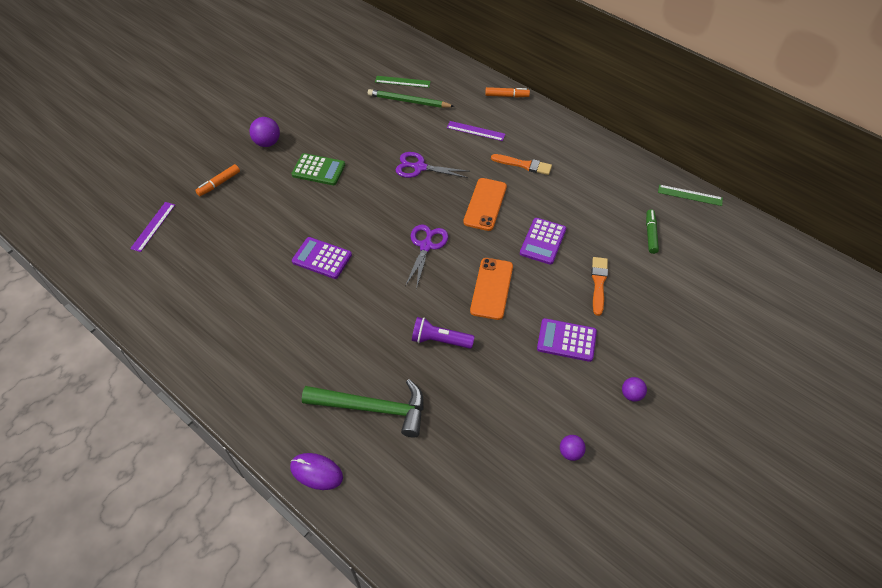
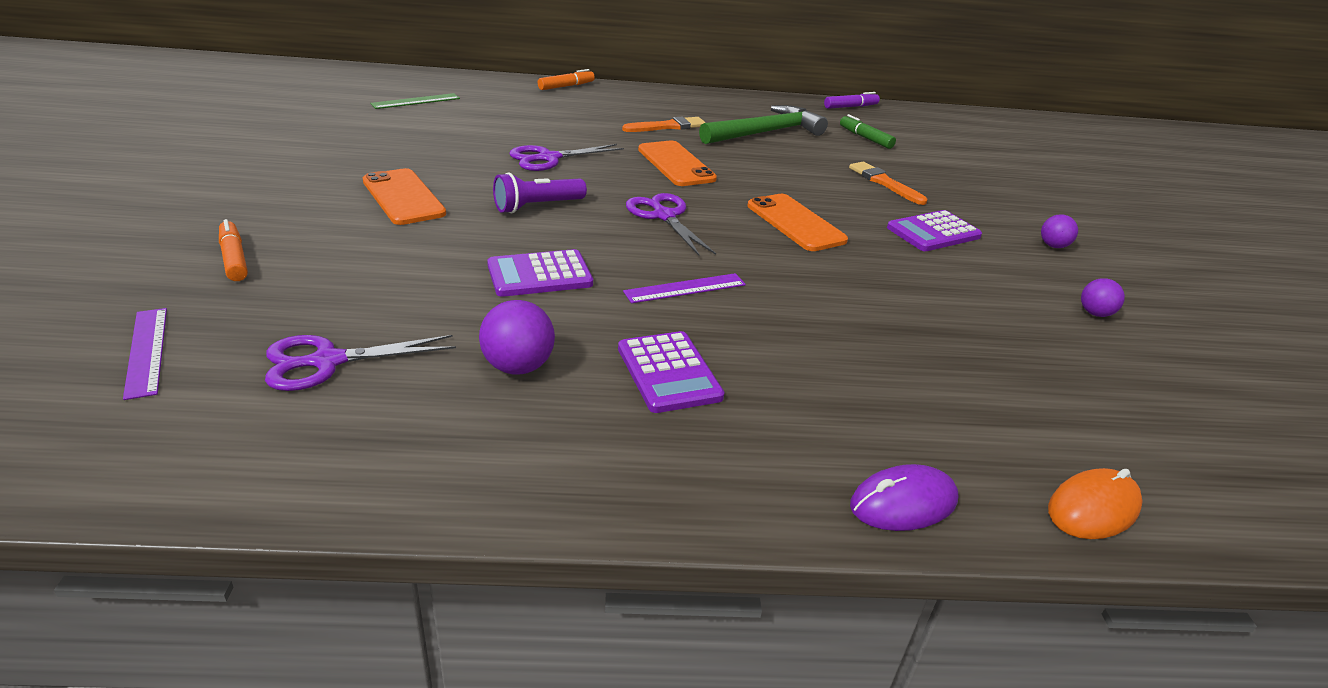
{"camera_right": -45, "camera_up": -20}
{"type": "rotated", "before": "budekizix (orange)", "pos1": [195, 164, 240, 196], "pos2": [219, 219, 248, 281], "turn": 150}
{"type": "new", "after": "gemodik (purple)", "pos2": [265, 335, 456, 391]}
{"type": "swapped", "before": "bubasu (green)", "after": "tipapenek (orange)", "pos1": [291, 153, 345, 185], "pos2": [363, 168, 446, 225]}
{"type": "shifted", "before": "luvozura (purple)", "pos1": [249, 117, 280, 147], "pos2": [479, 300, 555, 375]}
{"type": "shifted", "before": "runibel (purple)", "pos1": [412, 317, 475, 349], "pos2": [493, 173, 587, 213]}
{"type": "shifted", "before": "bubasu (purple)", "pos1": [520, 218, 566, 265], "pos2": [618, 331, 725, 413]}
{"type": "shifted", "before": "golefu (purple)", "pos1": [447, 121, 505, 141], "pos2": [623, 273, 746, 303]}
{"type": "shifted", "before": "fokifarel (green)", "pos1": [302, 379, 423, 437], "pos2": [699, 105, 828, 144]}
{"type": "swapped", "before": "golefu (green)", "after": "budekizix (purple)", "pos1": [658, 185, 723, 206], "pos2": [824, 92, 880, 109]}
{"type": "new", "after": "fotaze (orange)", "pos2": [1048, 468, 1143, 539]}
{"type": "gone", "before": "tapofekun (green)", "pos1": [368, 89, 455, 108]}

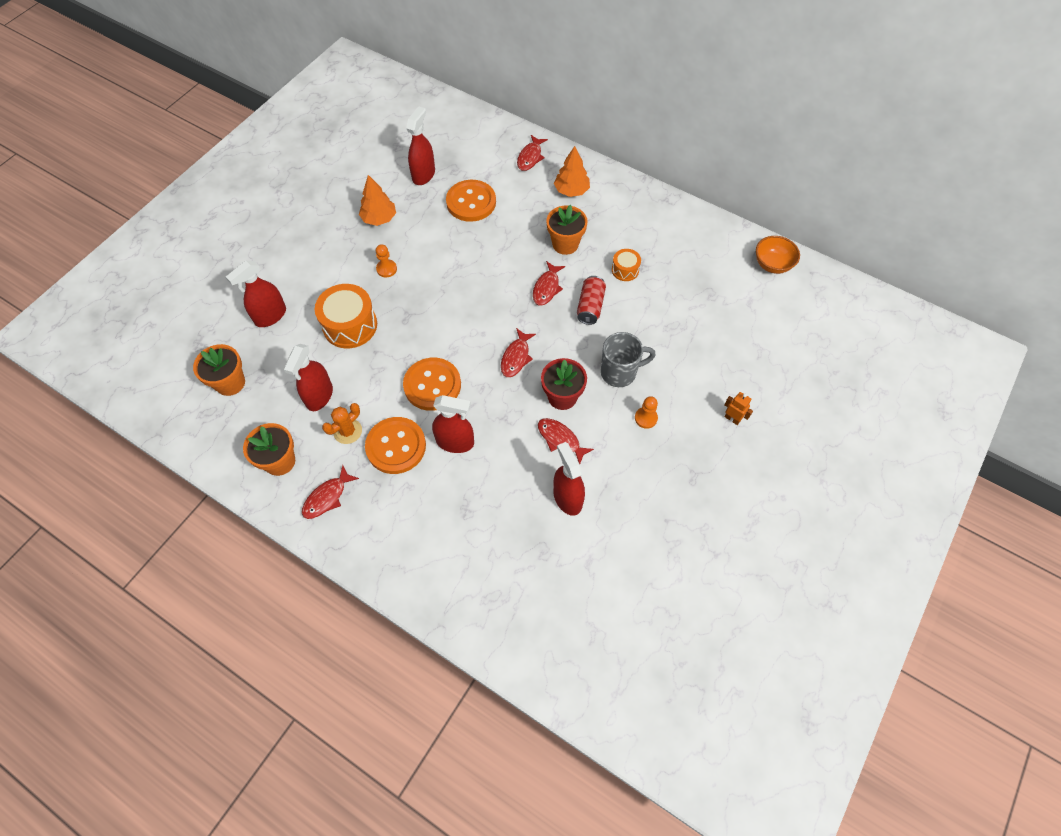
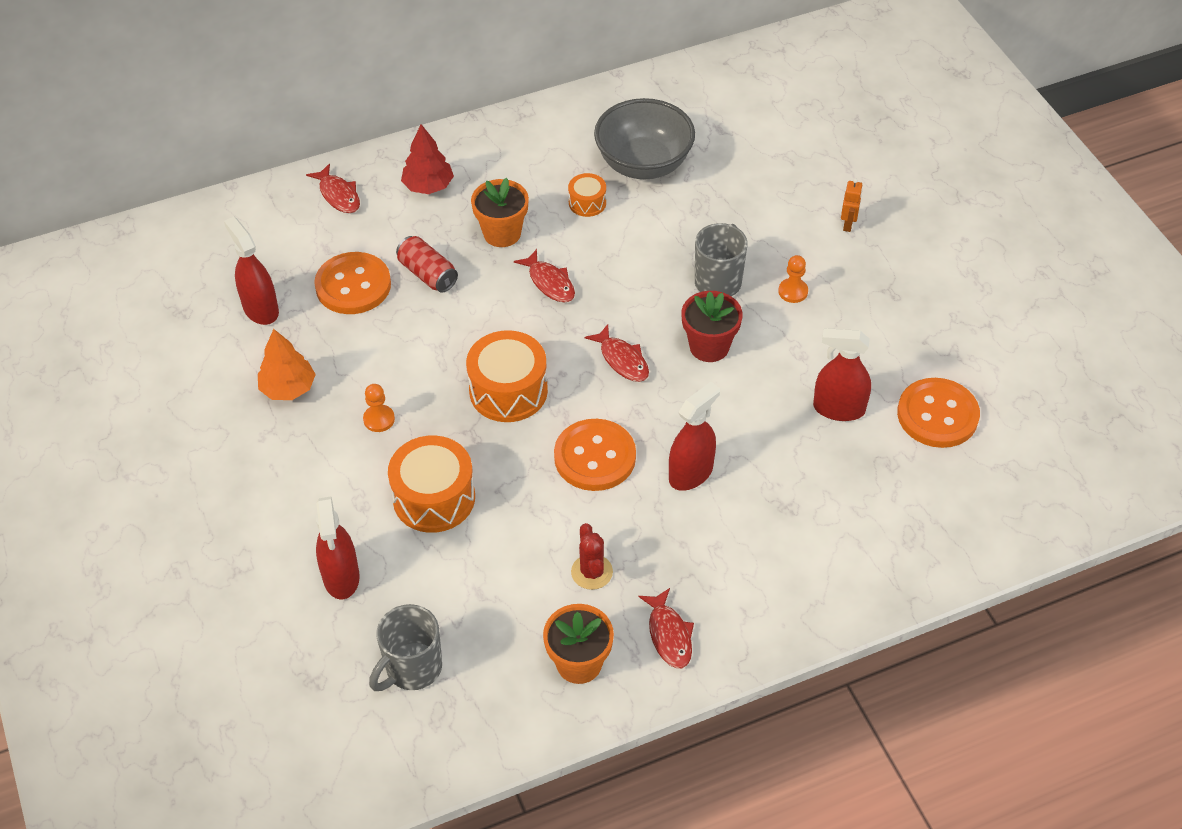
{"camera_right": -55, "camera_up": -10}
{"type": "swapped", "before": "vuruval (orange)", "after": "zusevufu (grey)", "pos1": [193, 344, 245, 396], "pos2": [369, 604, 442, 691]}
{"type": "shifted", "before": "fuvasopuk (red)", "pos1": [577, 276, 606, 325], "pos2": [396, 236, 458, 293]}
{"type": "repainted", "before": "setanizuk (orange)", "after": "setanizuk (red)", "pos1": [554, 146, 590, 197], "pos2": [401, 124, 454, 194]}
{"type": "new", "after": "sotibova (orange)", "pos2": [466, 330, 548, 422]}
{"type": "repainted", "before": "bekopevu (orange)", "after": "bekopevu (red)", "pos1": [322, 403, 362, 444], "pos2": [571, 523, 613, 590]}
{"type": "new", "after": "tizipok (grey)", "pos2": [594, 98, 695, 179]}
{"type": "rotated", "before": "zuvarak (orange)", "pos1": [724, 392, 753, 425], "pos2": [841, 178, 863, 232], "turn": 120}
{"type": "shifted", "before": "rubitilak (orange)", "pos1": [365, 417, 426, 474], "pos2": [897, 378, 980, 448]}
{"type": "gone", "before": "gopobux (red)", "pos1": [284, 344, 333, 411]}
{"type": "gone", "before": "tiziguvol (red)", "pos1": [538, 418, 594, 464]}
{"type": "gone", "before": "tizipok (orange)", "pos1": [756, 236, 800, 274]}

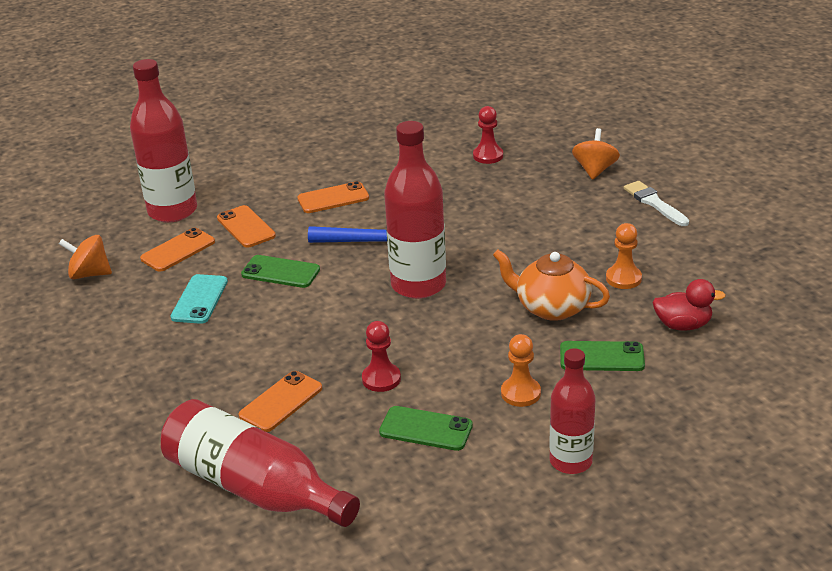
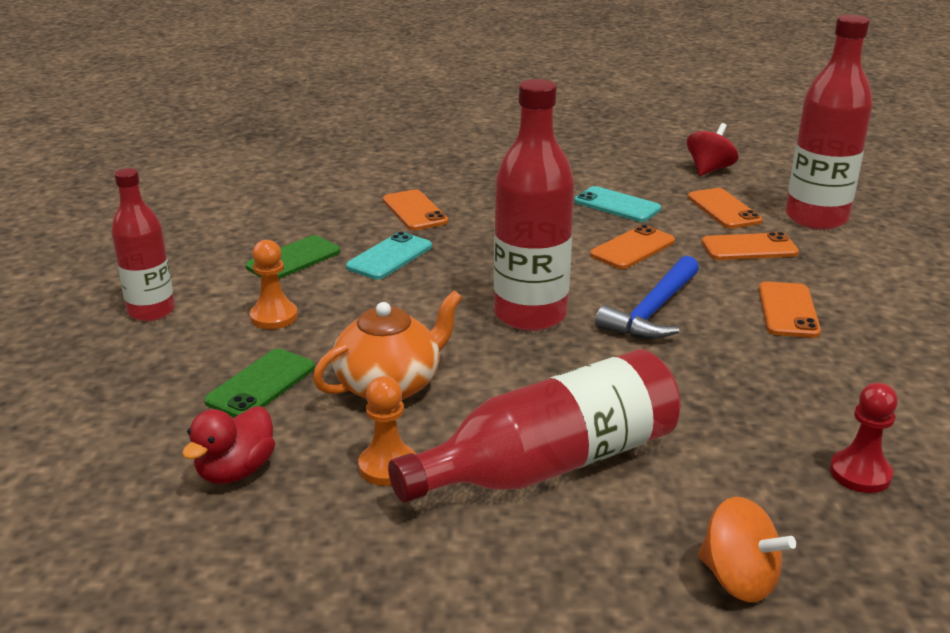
{"camera_right": 115, "camera_up": -5}
{"type": "swapped", "before": "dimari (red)", "after": "tipapenek (turquoise)", "pos1": [362, 321, 401, 392], "pos2": [346, 232, 432, 280]}
{"type": "shifted", "before": "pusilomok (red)", "pos1": [161, 399, 360, 527], "pos2": [388, 349, 681, 503]}
{"type": "repainted", "before": "tipapenek (green)", "after": "tipapenek (orange)", "pos1": [241, 255, 320, 288], "pos2": [590, 225, 675, 269]}
{"type": "repainted", "before": "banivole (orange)", "after": "banivole (red)", "pos1": [59, 235, 112, 279], "pos2": [687, 123, 738, 176]}
{"type": "gone", "before": "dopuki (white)", "pos1": [624, 181, 689, 226]}

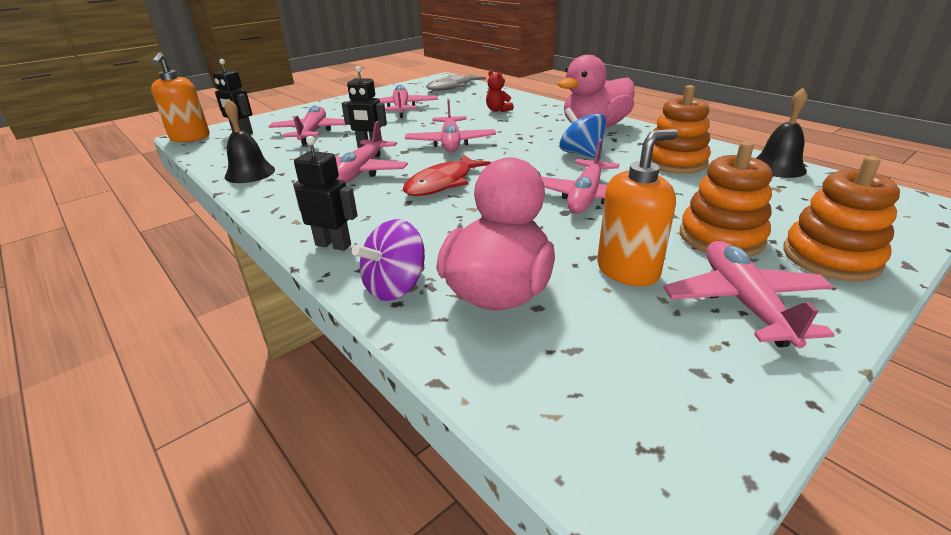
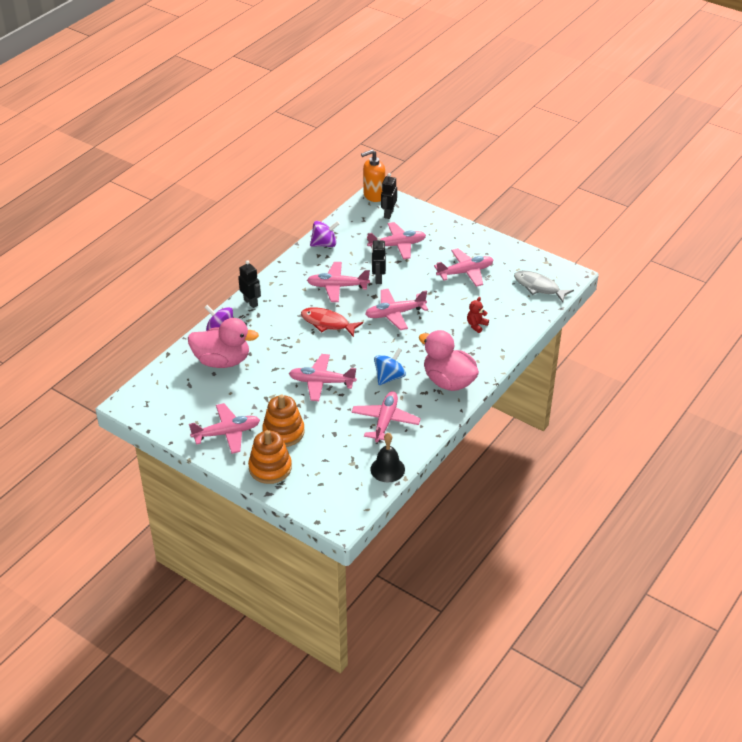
{"camera_right": 75, "camera_up": 10}
{"type": "rotated", "before": "zuvarak (black)", "pos1": [293, 136, 358, 251], "pos2": [238, 260, 261, 308], "turn": -45}
{"type": "swapped", "before": "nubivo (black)", "after": "banivole (purple)", "pos1": [224, 99, 275, 183], "pos2": [310, 221, 340, 247]}
{"type": "swapped", "before": "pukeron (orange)", "after": "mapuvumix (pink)", "pos1": [651, 85, 711, 174], "pos2": [351, 391, 421, 442]}
{"type": "gone", "before": "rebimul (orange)", "pos1": [597, 129, 678, 286]}

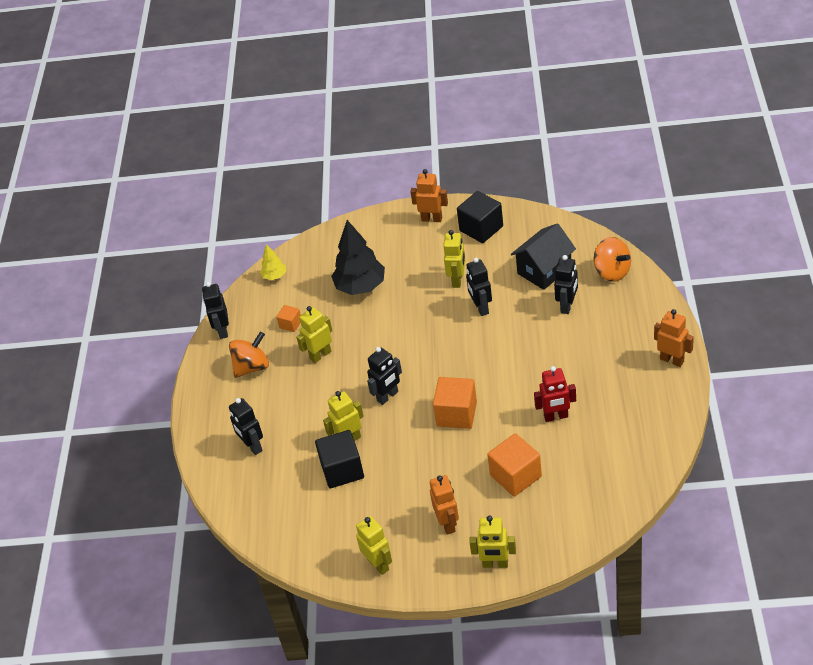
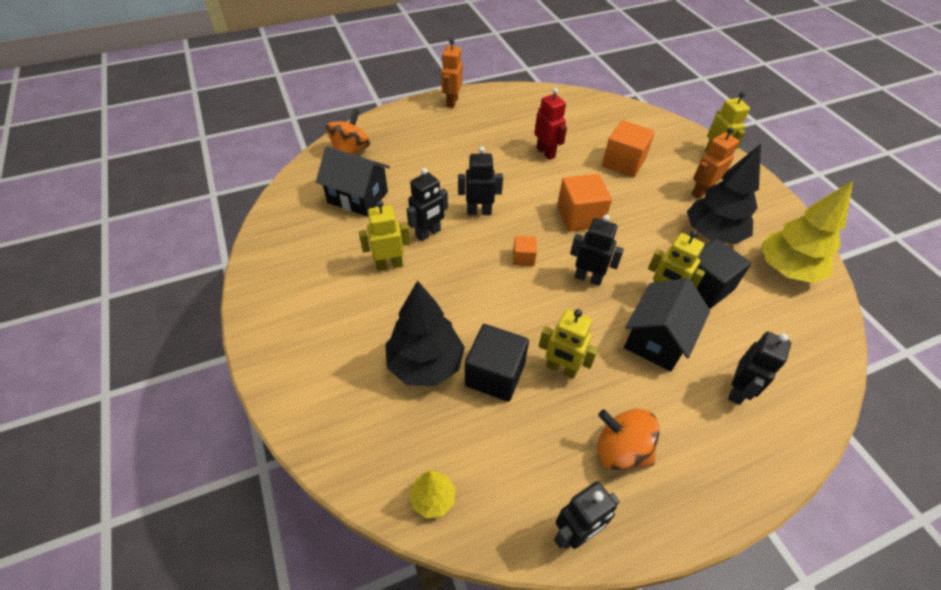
{"camera_right": -120, "camera_up": 5}
{"type": "shifted", "before": "zuvarak (black)", "pos1": [554, 255, 578, 314], "pos2": [458, 146, 503, 215]}
{"type": "shifted", "before": "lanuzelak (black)", "pos1": [457, 191, 503, 243], "pos2": [465, 324, 529, 402]}
{"type": "shifted", "before": "lanuzelak (orange)", "pos1": [277, 305, 301, 332], "pos2": [513, 236, 537, 266]}
{"type": "new", "after": "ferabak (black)", "pos2": [624, 278, 710, 371]}
{"type": "new", "after": "setanizuk (black)", "pos2": [687, 144, 761, 244]}
{"type": "new", "after": "setanizuk (yellow)", "pos2": [761, 181, 853, 283]}
{"type": "gone", "before": "zuvarak (yellow)", "pos1": [356, 516, 392, 575]}
{"type": "gone", "before": "zuvarak (orange)", "pos1": [410, 169, 448, 222]}

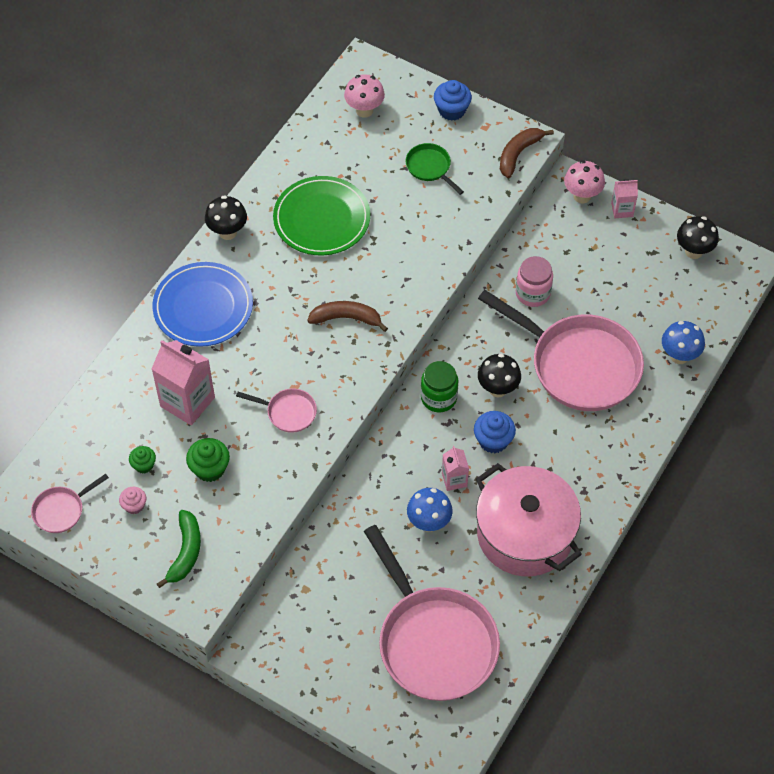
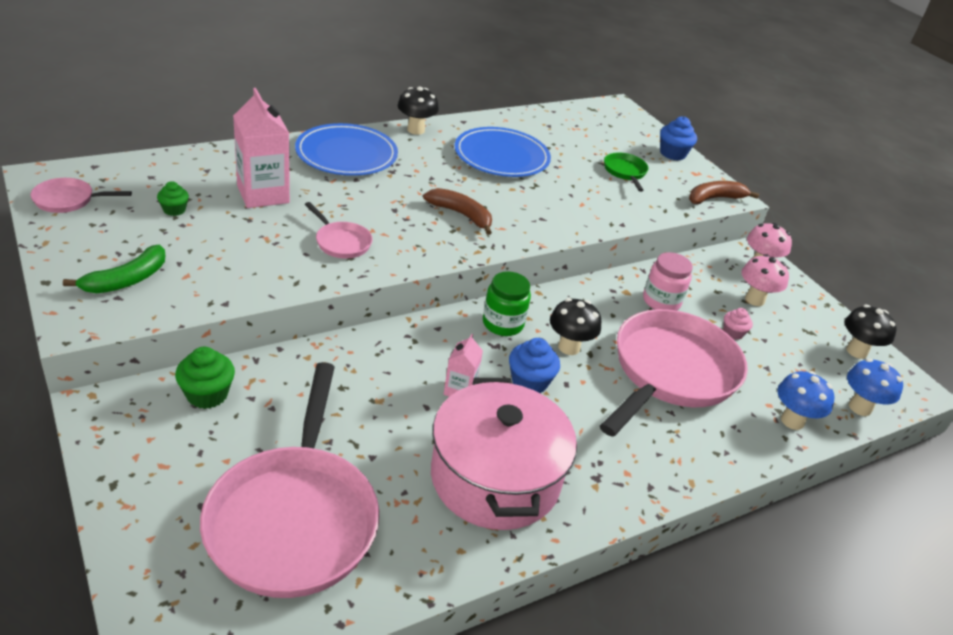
{"camera_right": 25, "camera_up": -20}
{"type": "shifted", "before": "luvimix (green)", "pos1": [186, 438, 230, 482], "pos2": [175, 347, 235, 409]}
{"type": "repainted", "before": "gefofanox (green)", "after": "gefofanox (blue)", "pos1": [273, 176, 370, 256], "pos2": [455, 127, 551, 177]}
{"type": "rotated", "before": "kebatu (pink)", "pos1": [478, 290, 644, 411], "pos2": [600, 309, 748, 437], "turn": -120}
{"type": "shifted", "before": "luvimix (pink)", "pos1": [119, 487, 146, 514], "pos2": [723, 308, 753, 340]}
{"type": "shifted", "before": "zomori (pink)", "pos1": [344, 74, 385, 118], "pos2": [742, 254, 789, 306]}
{"type": "shifted", "before": "zomori (blue)", "pos1": [407, 488, 453, 532], "pos2": [847, 358, 903, 416]}
{"type": "gone", "before": "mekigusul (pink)", "pos1": [611, 179, 638, 218]}

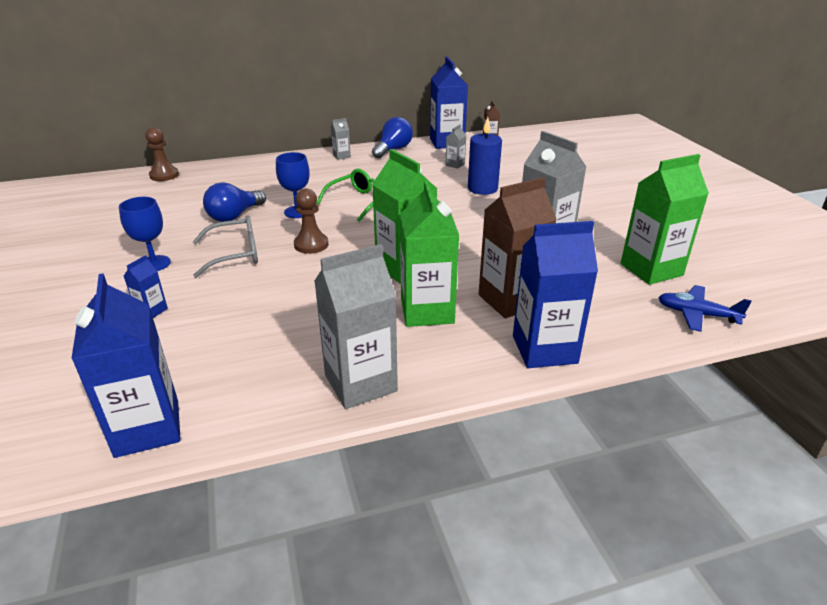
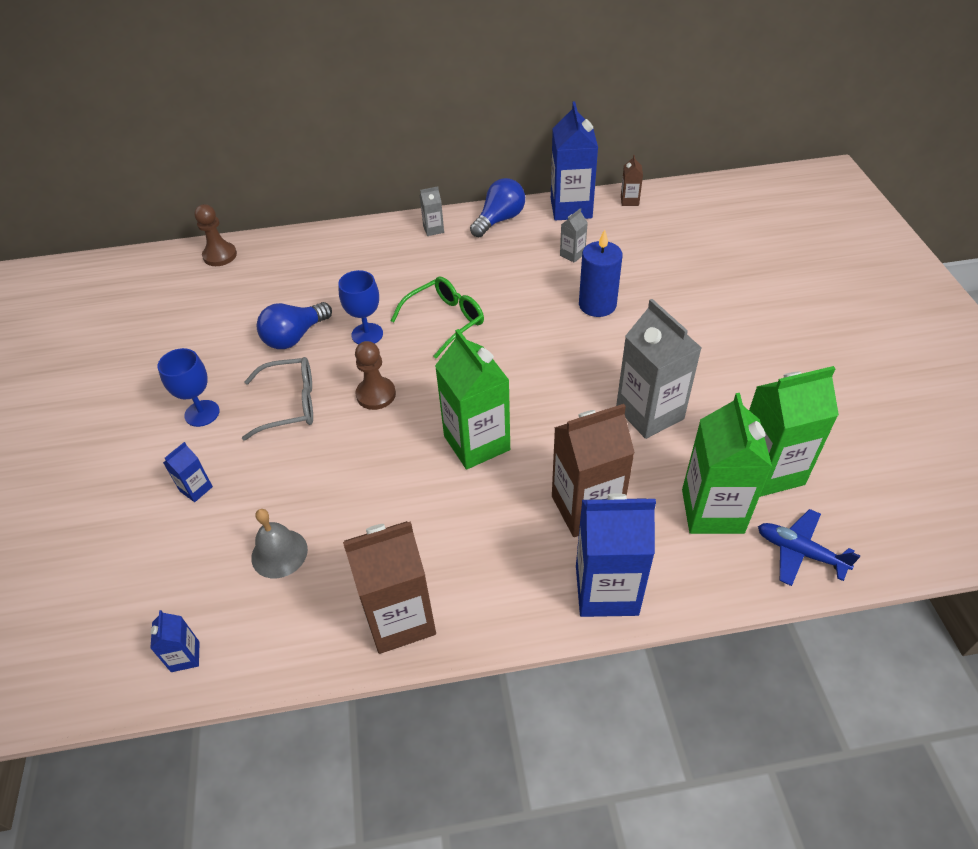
{"camera_right": 10, "camera_up": 15}
{"type": "scaled", "before": "mekigusul (blue)", "pos1": [71, 273, 181, 458], "pos2": [150, 610, 200, 672], "scale": 0.46}
{"type": "new", "after": "nubivo (grey)", "pos2": [251, 509, 308, 578]}
{"type": "repainted", "before": "mekigusul (grey)", "after": "mekigusul (brown)", "pos1": [314, 244, 398, 409], "pos2": [343, 521, 436, 654]}
{"type": "shifted", "before": "mekigusul (green)", "pos1": [400, 181, 459, 327], "pos2": [682, 393, 772, 534]}

